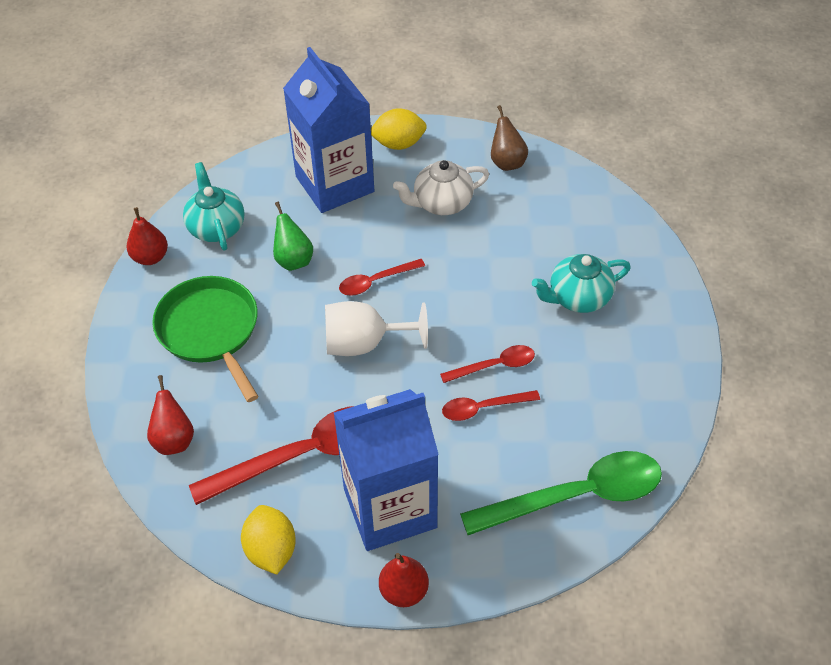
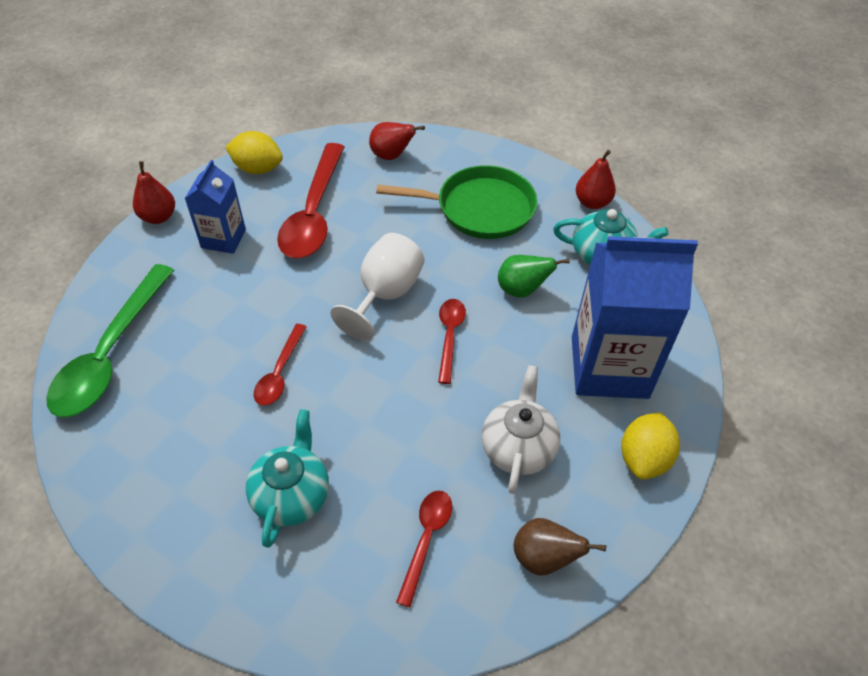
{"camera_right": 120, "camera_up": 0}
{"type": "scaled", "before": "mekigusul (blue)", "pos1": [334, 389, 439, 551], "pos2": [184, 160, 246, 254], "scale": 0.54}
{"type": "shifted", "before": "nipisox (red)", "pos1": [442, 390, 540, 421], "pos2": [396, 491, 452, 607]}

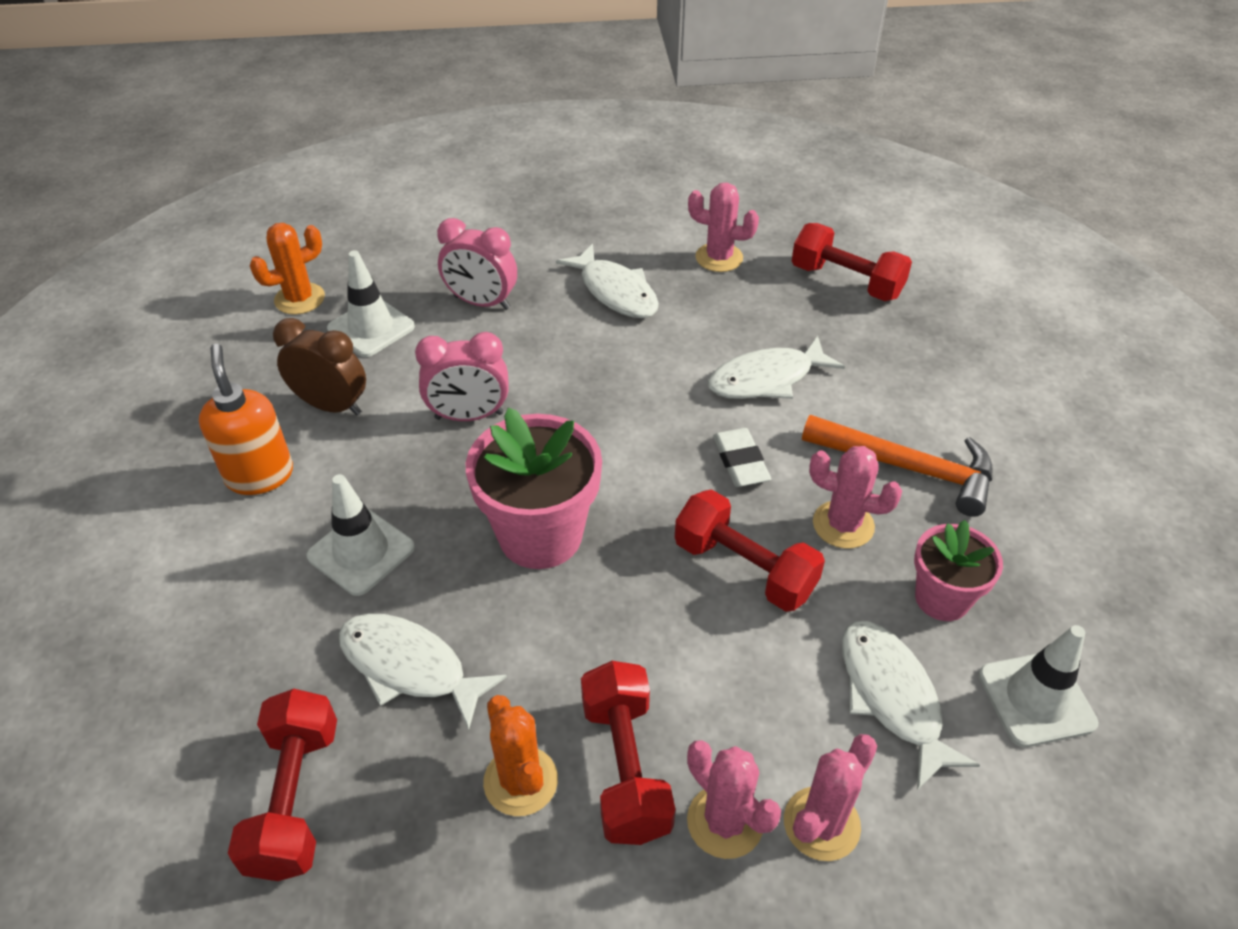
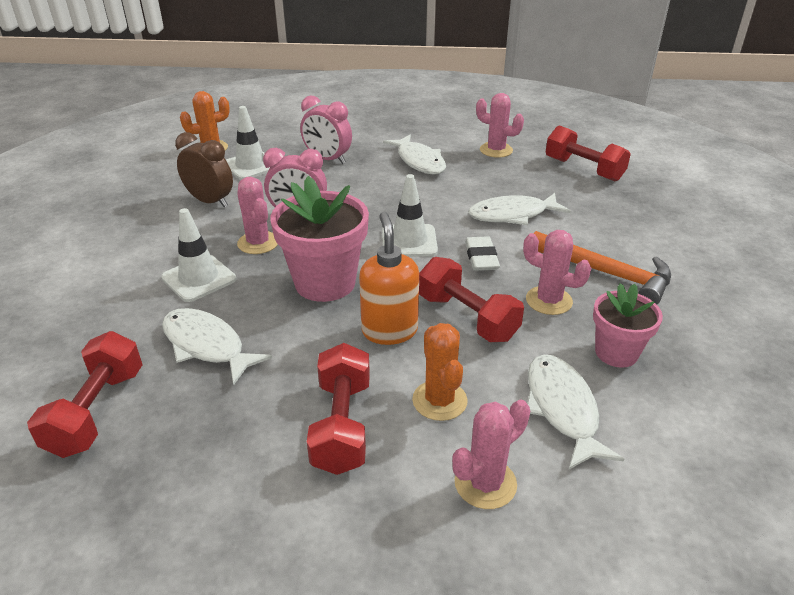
{"camera_right": 10, "camera_up": -10}
{"type": "shifted", "before": "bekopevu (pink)", "pos1": [687, 740, 781, 859], "pos2": [237, 177, 278, 254]}
{"type": "shifted", "before": "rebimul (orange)", "pos1": [199, 344, 293, 495], "pos2": [359, 212, 419, 345]}
{"type": "shifted", "before": "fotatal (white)", "pos1": [978, 625, 1098, 747], "pos2": [382, 174, 438, 257]}
{"type": "shifted", "before": "bekopevu (orange)", "pos1": [483, 695, 558, 816], "pos2": [412, 323, 468, 421]}

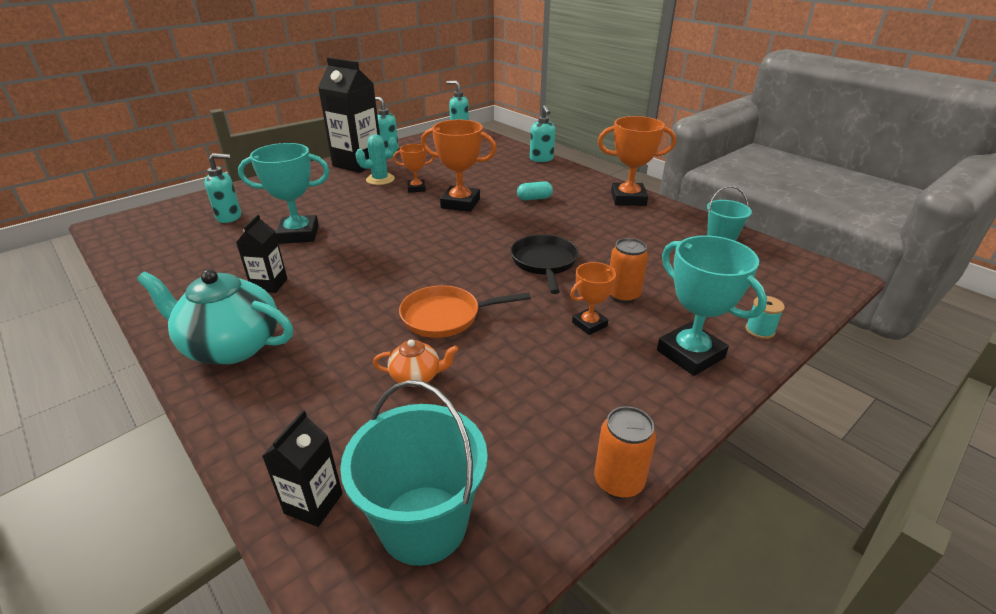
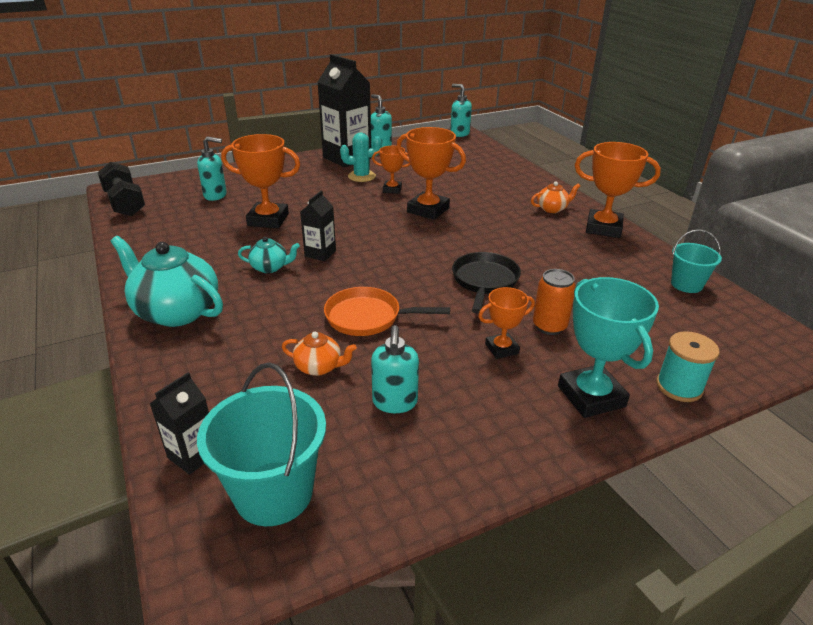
{"camera_right": 15, "camera_up": 0}
{"type": "new", "after": "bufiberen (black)", "pos2": [98, 162, 145, 216]}
{"type": "repainted", "before": "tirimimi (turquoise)", "after": "tirimimi (orange)", "pos1": [238, 143, 330, 244], "pos2": [221, 134, 300, 229]}
{"type": "new", "after": "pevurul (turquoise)", "pos2": [238, 237, 300, 273]}
{"type": "shifted", "before": "mekigusul (black)", "pos1": [236, 214, 287, 293], "pos2": [300, 190, 336, 261]}
{"type": "shifted", "before": "rebimul (turquoise)", "pos1": [530, 105, 555, 162], "pos2": [371, 325, 419, 413]}
{"type": "new", "after": "pevurul (orange)", "pos2": [531, 181, 580, 213]}
{"type": "scaled", "before": "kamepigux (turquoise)", "pos1": [746, 296, 785, 339], "pos2": [656, 331, 720, 402], "scale": 1.51}
{"type": "gone", "before": "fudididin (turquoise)", "pos1": [517, 181, 553, 200]}
{"type": "gone", "before": "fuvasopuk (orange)", "pos1": [594, 406, 656, 499]}

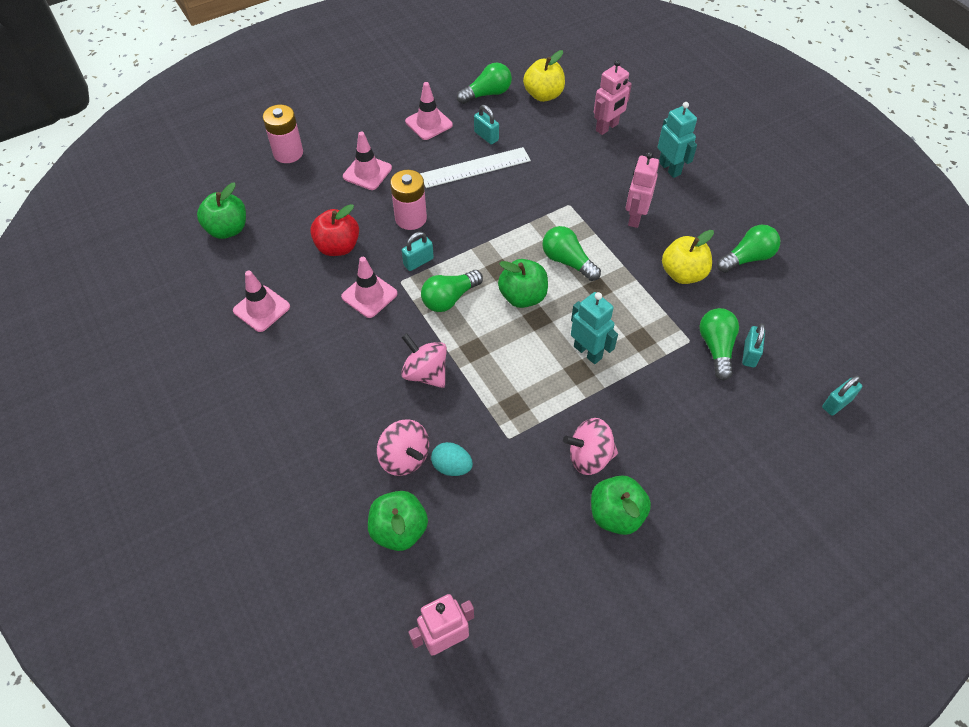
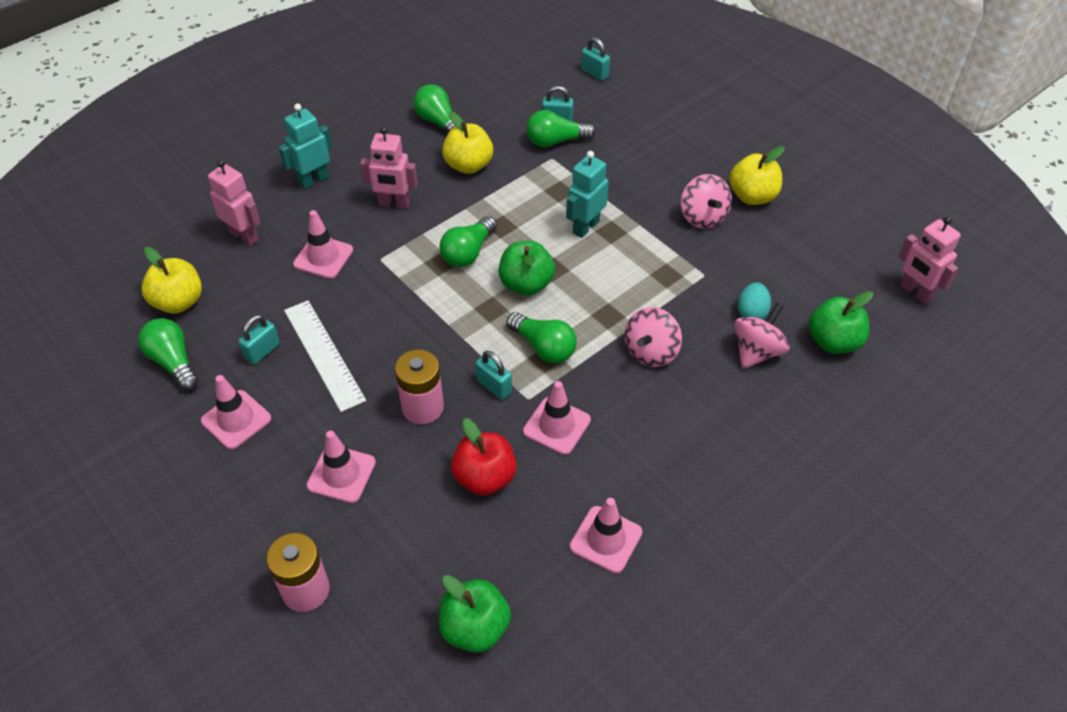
{"camera_right": -100, "camera_up": -5}
{"type": "new", "after": "fotatal (pink)", "pos2": [293, 210, 353, 279]}
{"type": "repainted", "before": "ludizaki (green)", "after": "ludizaki (yellow)", "pos1": [591, 475, 651, 535], "pos2": [729, 146, 784, 205]}

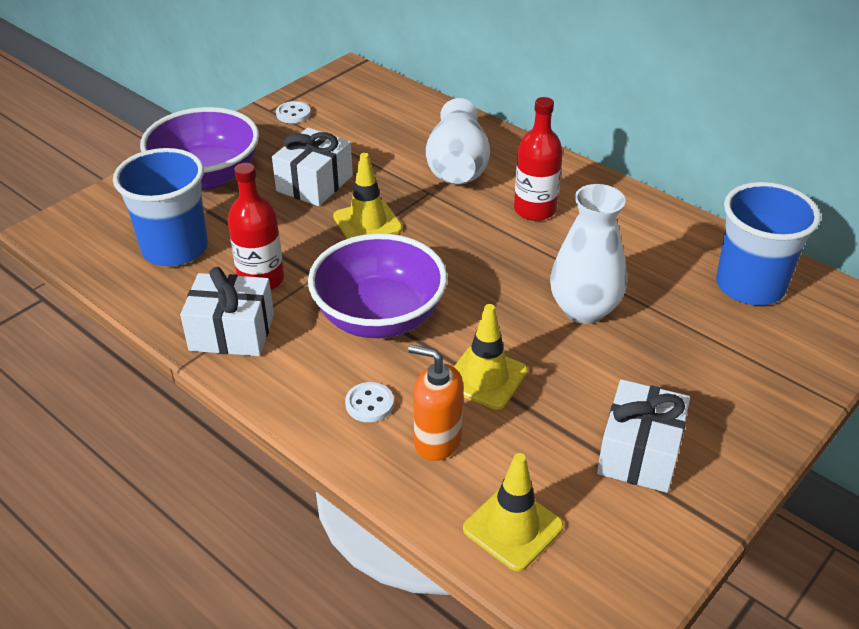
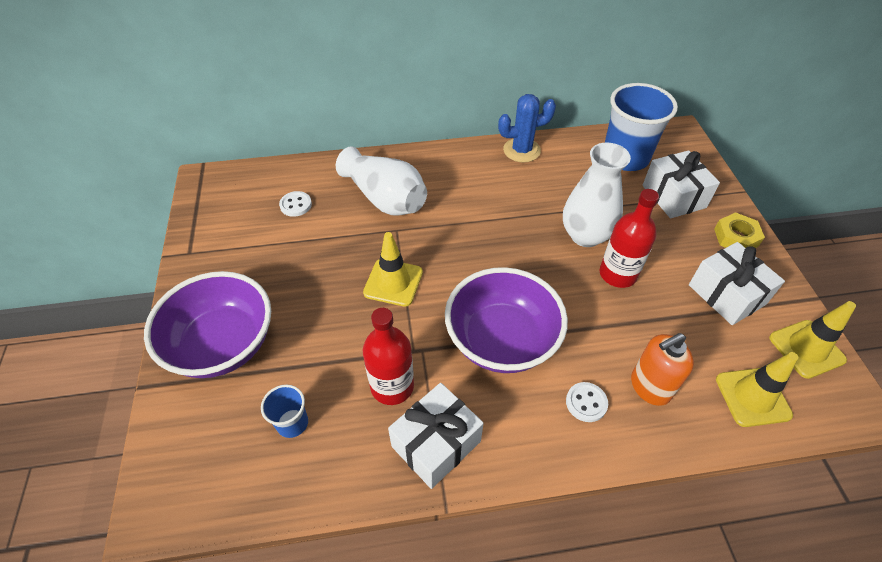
{"camera_right": -50, "camera_up": 10}
{"type": "scaled", "before": "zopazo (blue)", "pos1": [113, 148, 208, 266], "pos2": [261, 385, 308, 438], "scale": 0.48}
{"type": "shifted", "before": "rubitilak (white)", "pos1": [276, 101, 311, 123], "pos2": [279, 191, 312, 217]}
{"type": "new", "after": "bekopevu (blue)", "pos2": [498, 94, 556, 163]}
{"type": "shifted", "before": "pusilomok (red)", "pos1": [514, 97, 563, 221], "pos2": [600, 189, 659, 288]}
{"type": "shifted", "before": "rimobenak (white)", "pos1": [272, 128, 353, 206], "pos2": [643, 150, 720, 219]}
{"type": "new", "after": "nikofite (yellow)", "pos2": [714, 212, 765, 248]}
{"type": "shifted", "before": "fotatal (yellow)", "pos1": [454, 304, 528, 410], "pos2": [769, 301, 856, 379]}

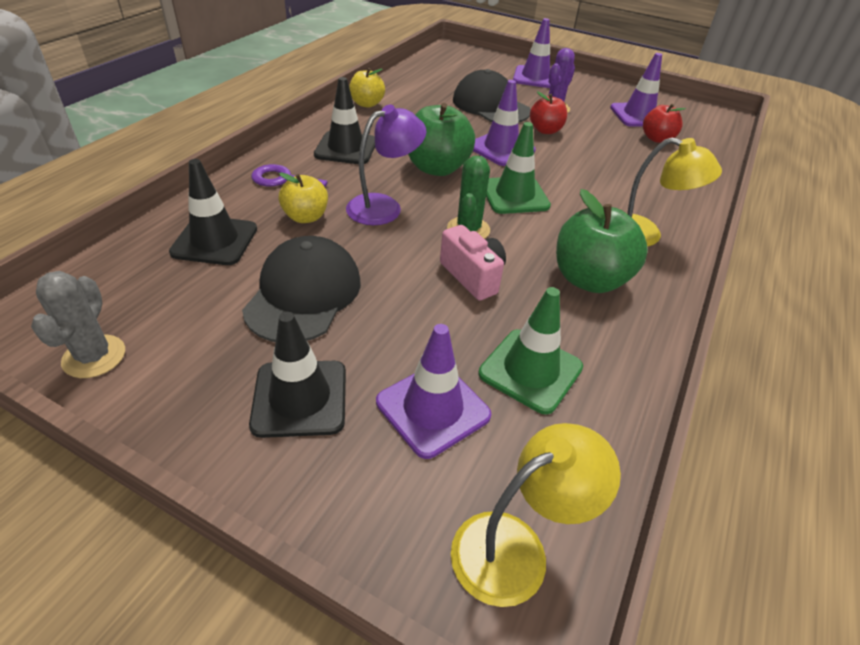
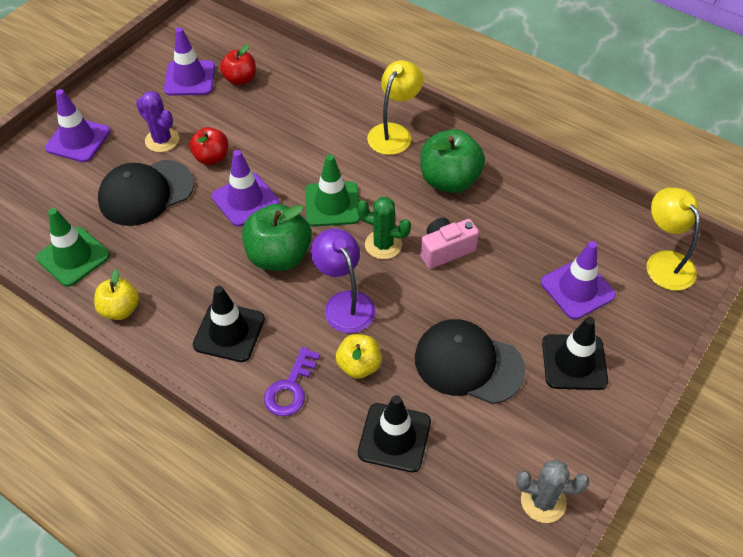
{"camera_right": -80, "camera_up": 10}
{"type": "shifted", "before": "fotatal (green)", "pos1": [478, 287, 583, 414], "pos2": [36, 208, 110, 287]}

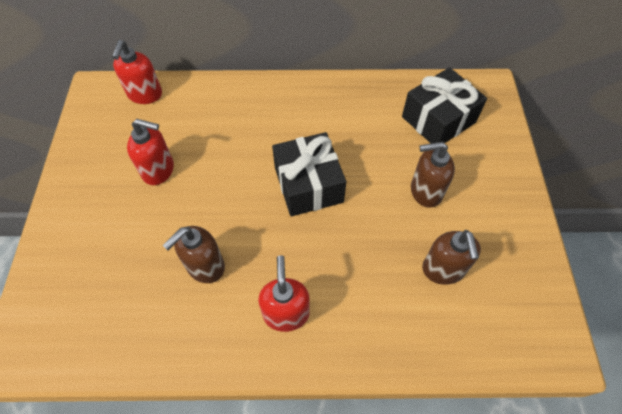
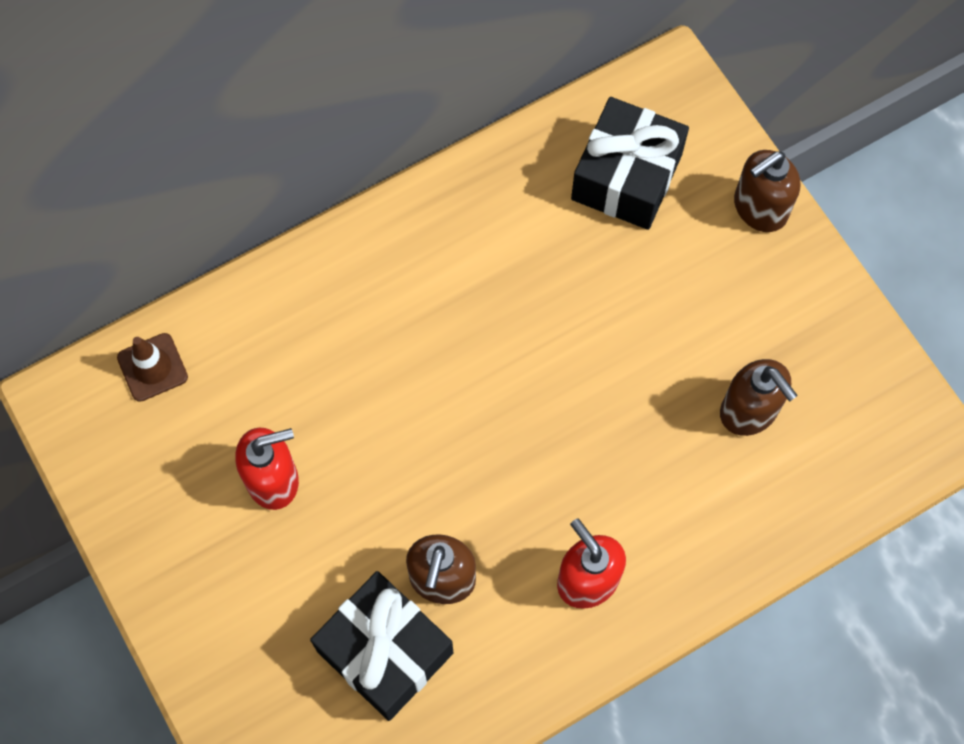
{"camera_right": -30, "camera_up": 10}
{"type": "swapped", "before": "rebimul (red)", "after": "fotatal (brown)", "pos1": [112, 40, 162, 104], "pos2": [117, 333, 188, 402]}
{"type": "shifted", "before": "rimobenak (black)", "pos1": [272, 132, 346, 216], "pos2": [310, 571, 453, 721]}
{"type": "shifted", "before": "rebimul (brown)", "pos1": [411, 142, 455, 208], "pos2": [734, 150, 800, 232]}

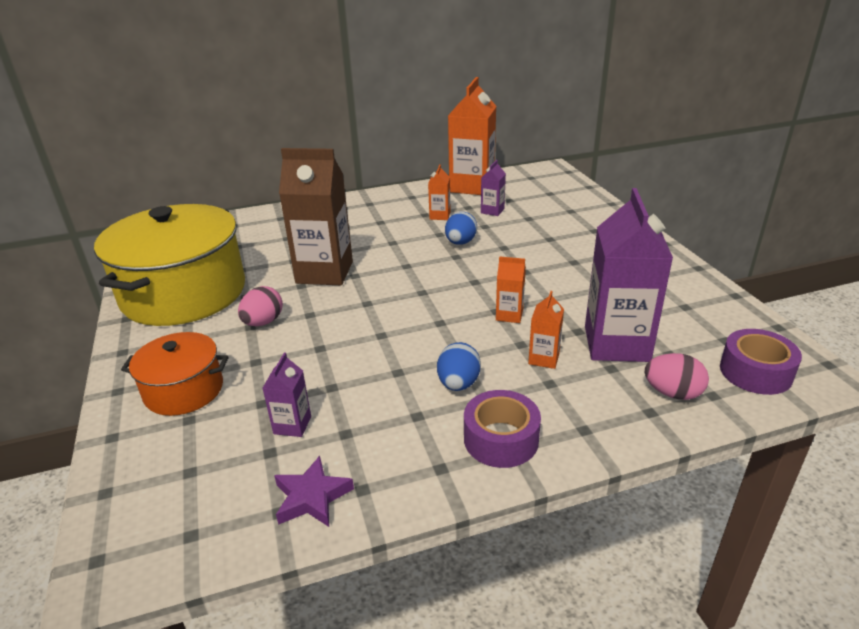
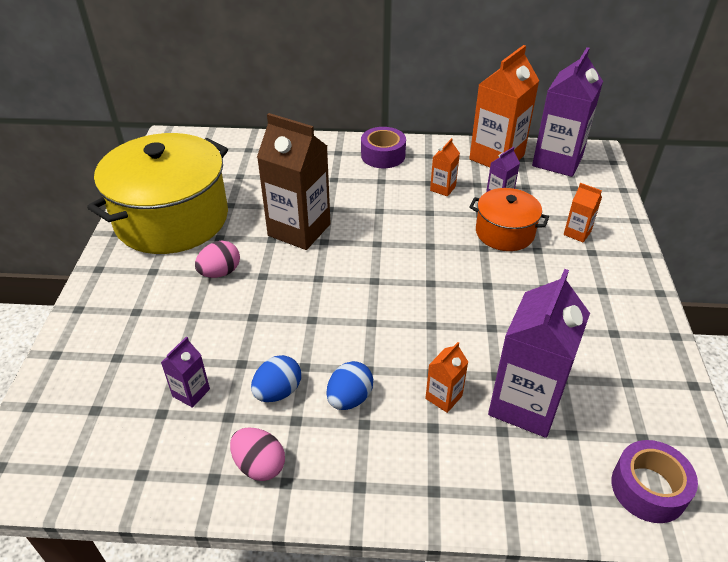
{"camera_right": 20, "camera_up": 10}
{"type": "shifted", "before": "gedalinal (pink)", "pos1": [645, 353, 709, 400], "pos2": [230, 427, 285, 481]}
{"type": "shifted", "before": "gedalinal (blue)", "pos1": [445, 212, 477, 245], "pos2": [251, 355, 301, 402]}
{"type": "shifted", "before": "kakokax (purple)", "pos1": [464, 390, 541, 468], "pos2": [361, 127, 406, 168]}
{"type": "shifted", "before": "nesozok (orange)", "pos1": [121, 332, 229, 416], "pos2": [469, 188, 549, 251]}
{"type": "new", "after": "mekigusul (purple)", "pos2": [532, 47, 603, 177]}
{"type": "shifted", "before": "mekigusul (orange)", "pos1": [496, 256, 526, 323], "pos2": [564, 183, 602, 243]}
{"type": "gone", "before": "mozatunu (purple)", "pos1": [274, 456, 354, 527]}

